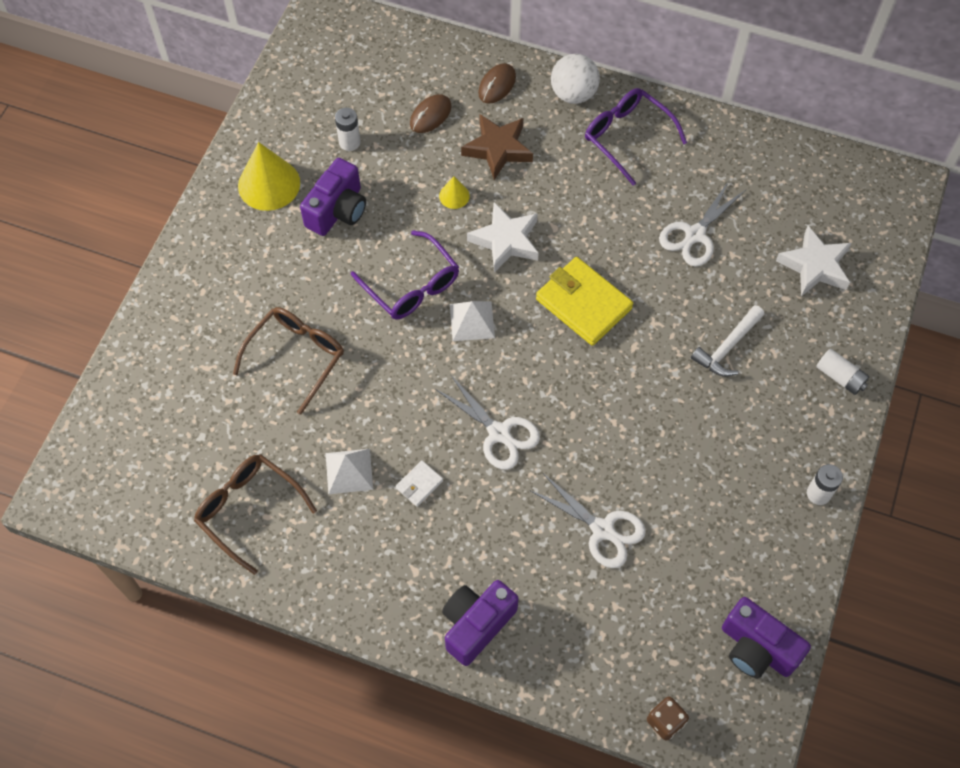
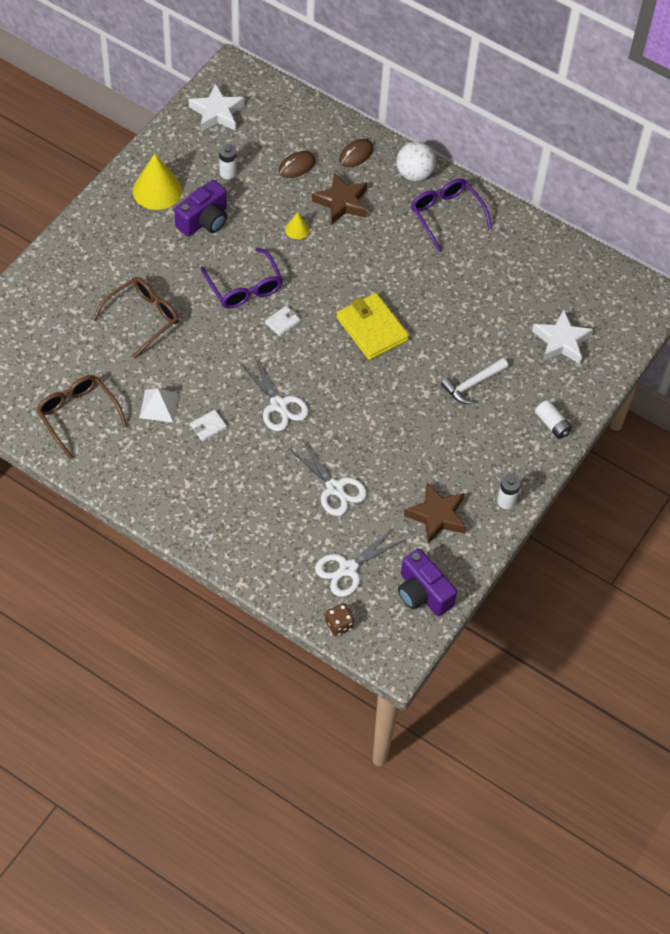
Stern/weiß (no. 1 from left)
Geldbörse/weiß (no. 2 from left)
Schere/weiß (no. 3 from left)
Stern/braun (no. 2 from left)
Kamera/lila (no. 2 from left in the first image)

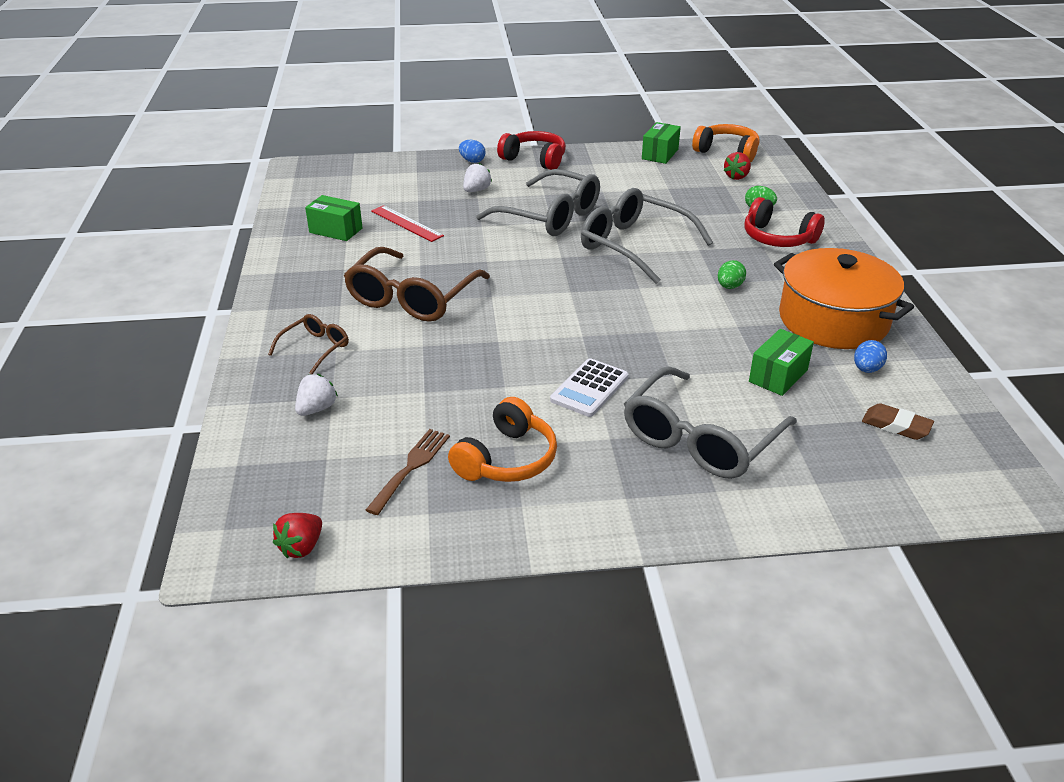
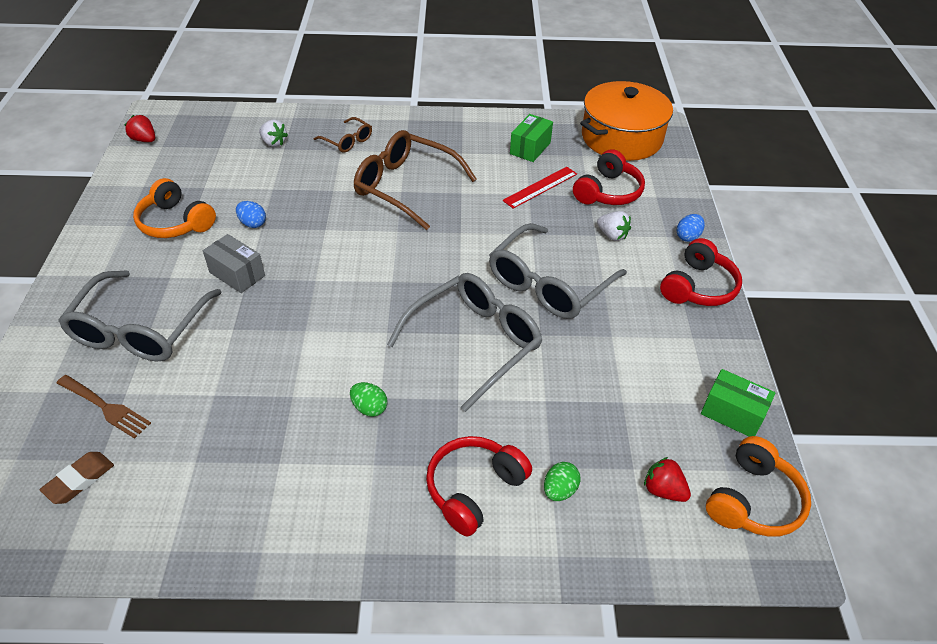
Gabel/braun
Brille/grau (no. 1 from left)
Schachtel/grau
Ei/blau (no. 1 from left)
Kopfhörer/rot (no. 2 from left)
Kochtopf/orange
Schachtel/grün (no. 3 from left in the first image)

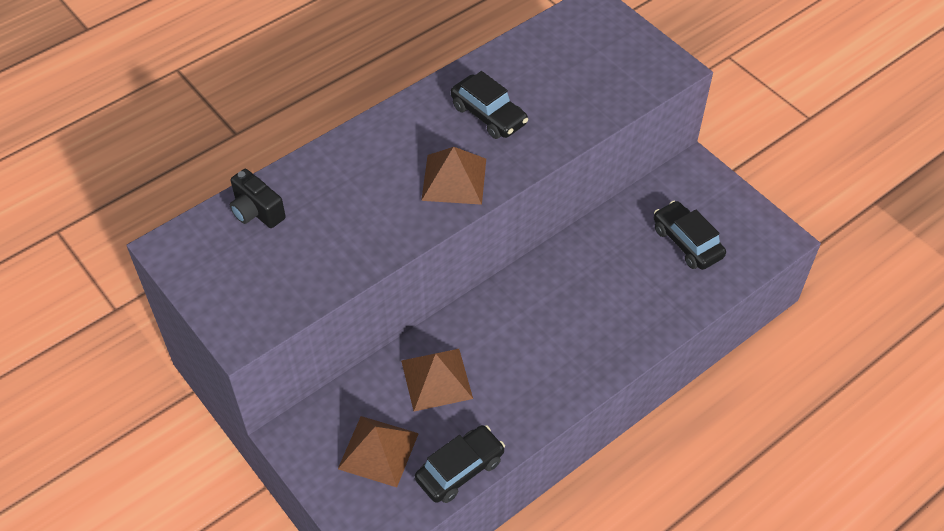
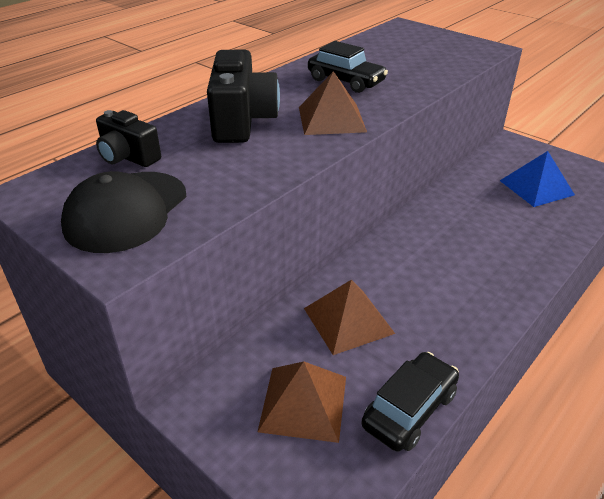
Kappe/schwarz
Kamera/schwarz (no. 2 from left)
Pyramide/blau

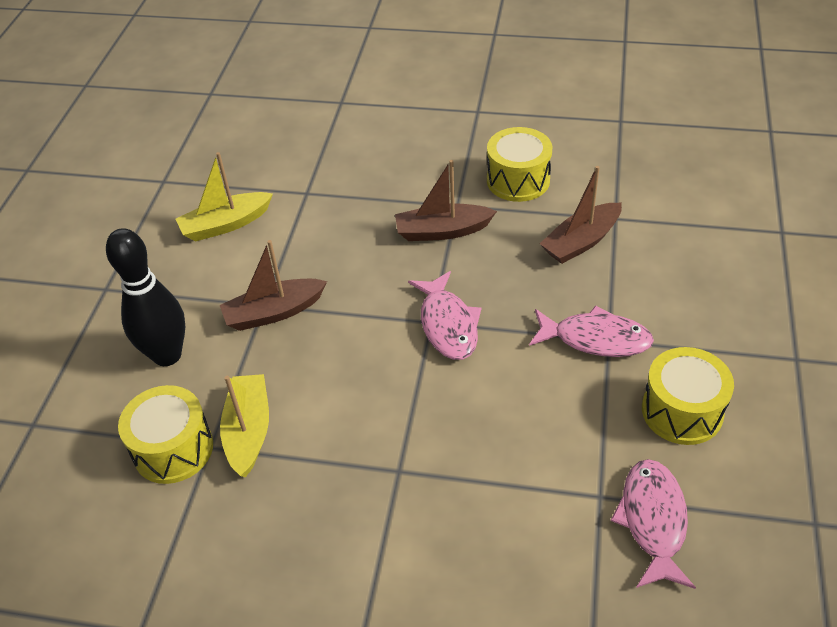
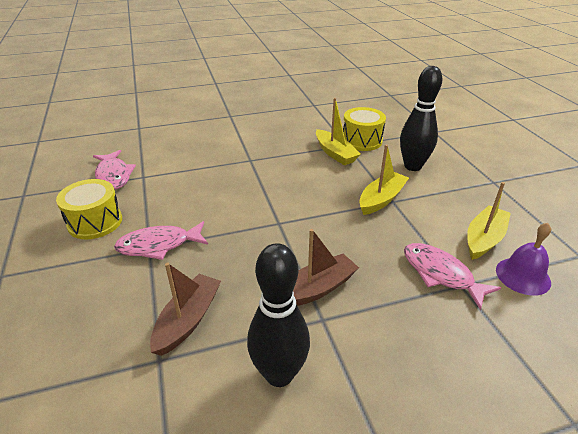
Bowlingkegel/schwarz (no. 1 from left)
Boot/gelb (no. 2 from left)
Fisch/rosa (no. 3 from left)
Glocke/lila

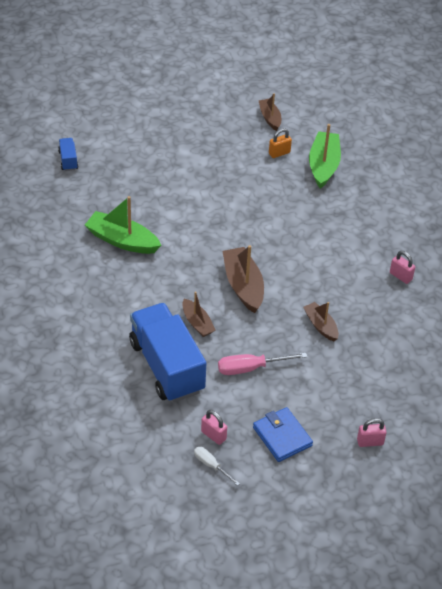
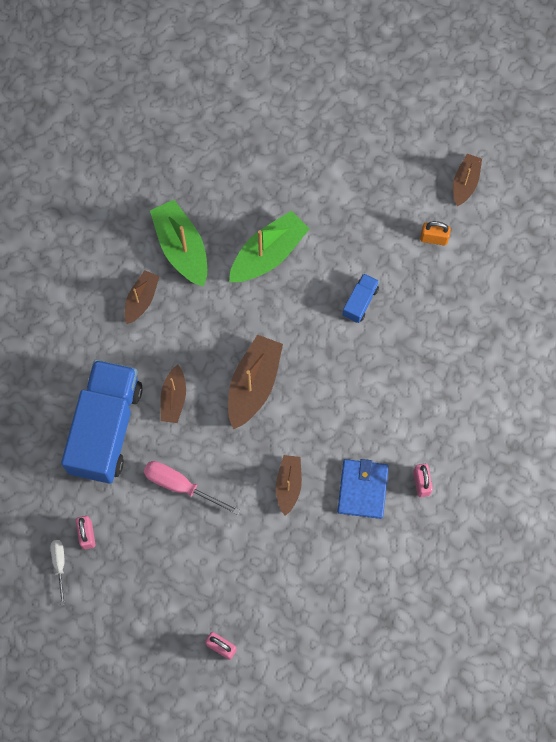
Boot/braun (no. 1 from left)
Boot/grün (no. 2 from left)
Geldbörse/blau
Lastwagen/blau (no. 2 from left)

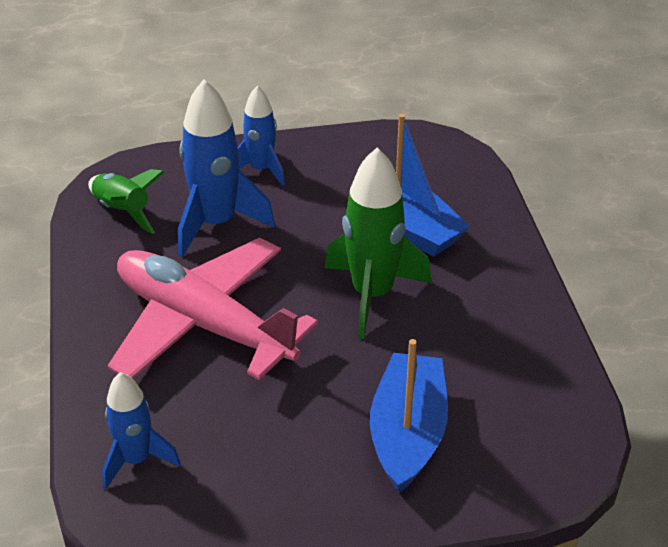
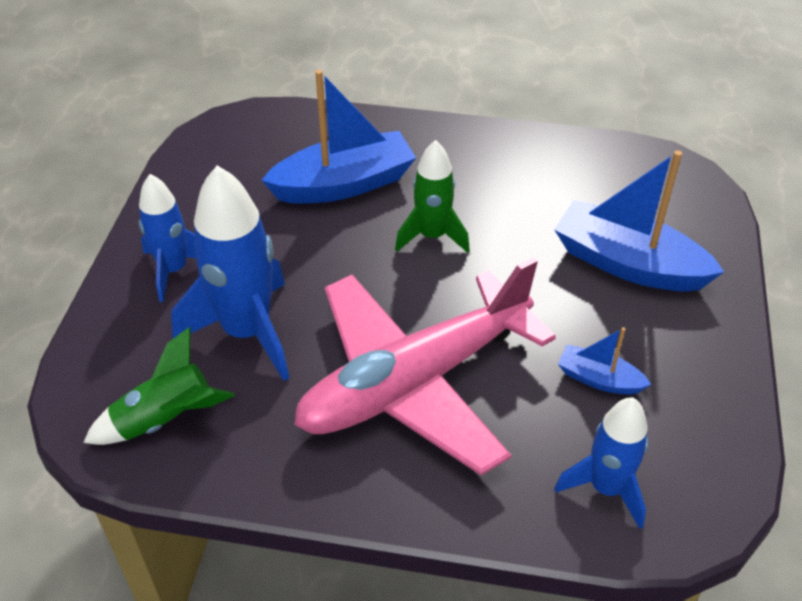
Rakete/grün (no. 2 from left)
Boot/blau (no. 2 from left)

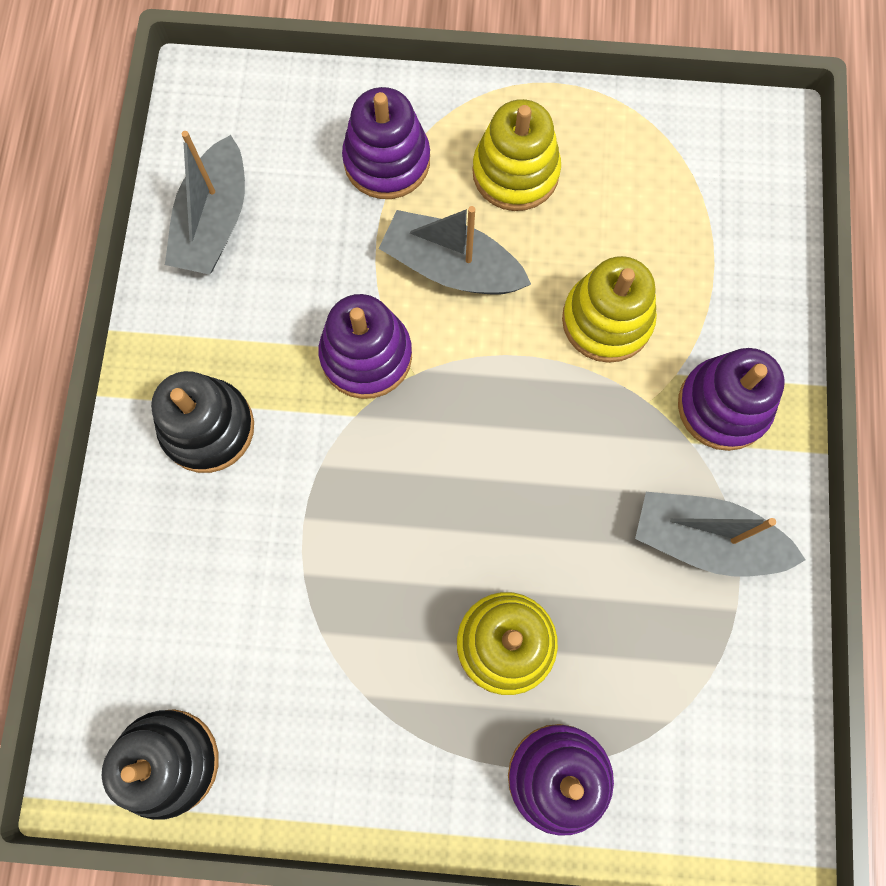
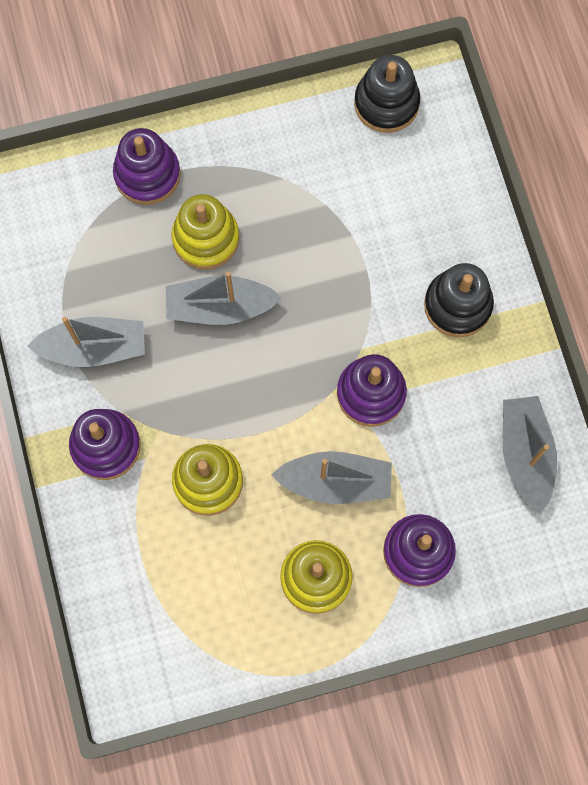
Boot/grau (no. 2 from left)

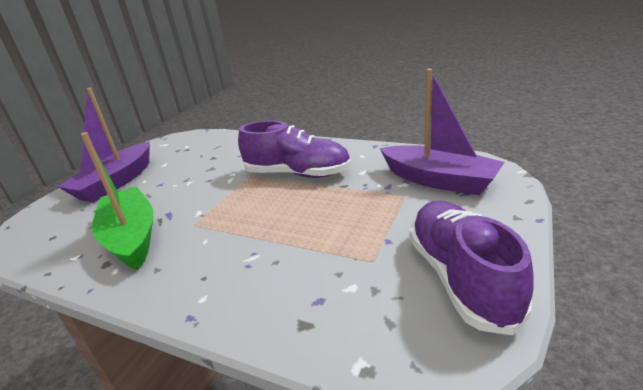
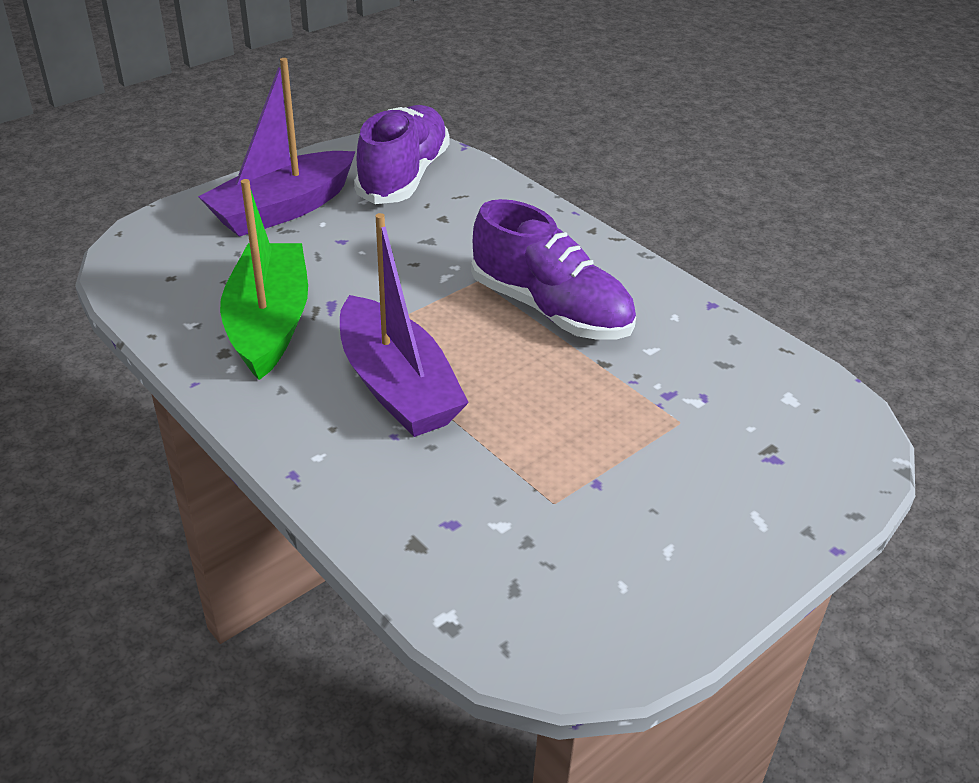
Boot/lila (no. 2 from left)
Schuh/lila (no. 1 from left)

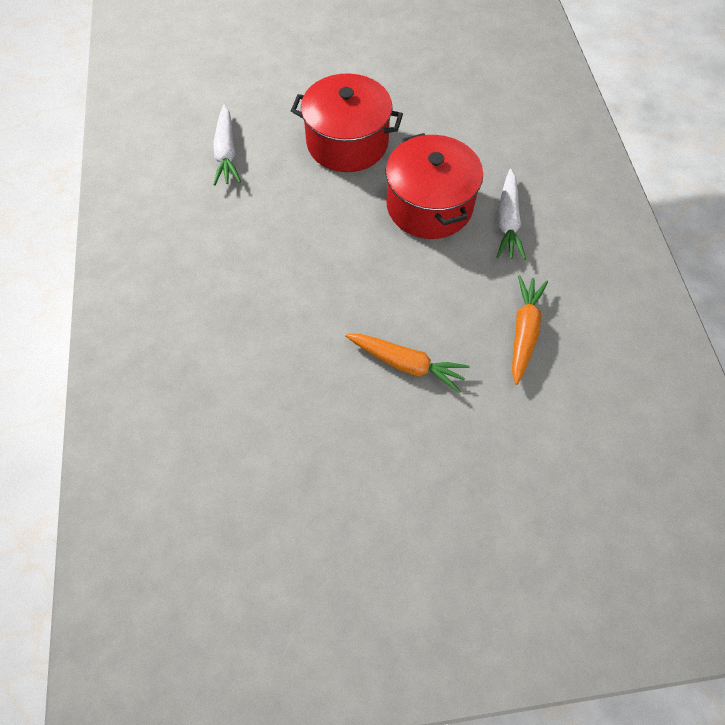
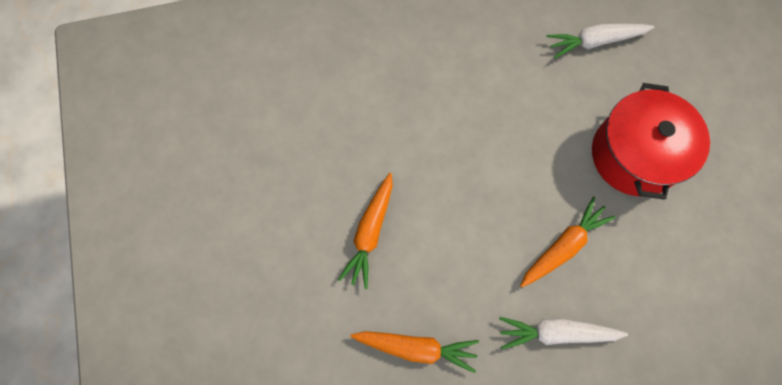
Karotte/orange (no. 3 from left)

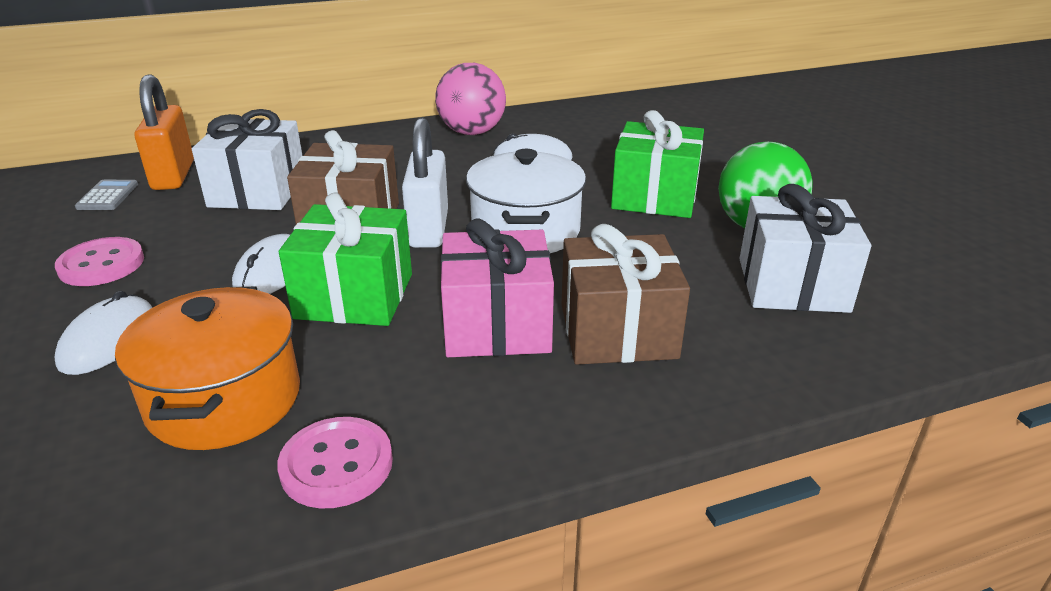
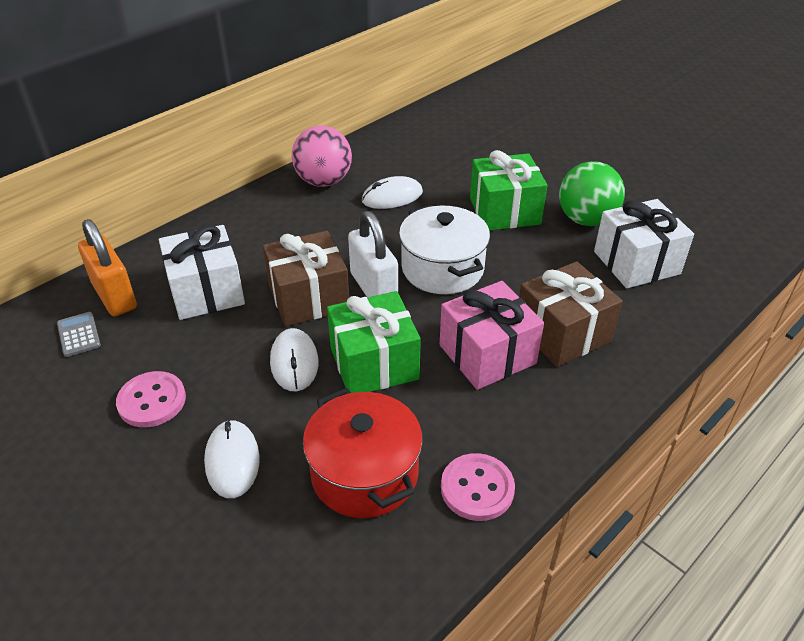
Kochtopf/rot

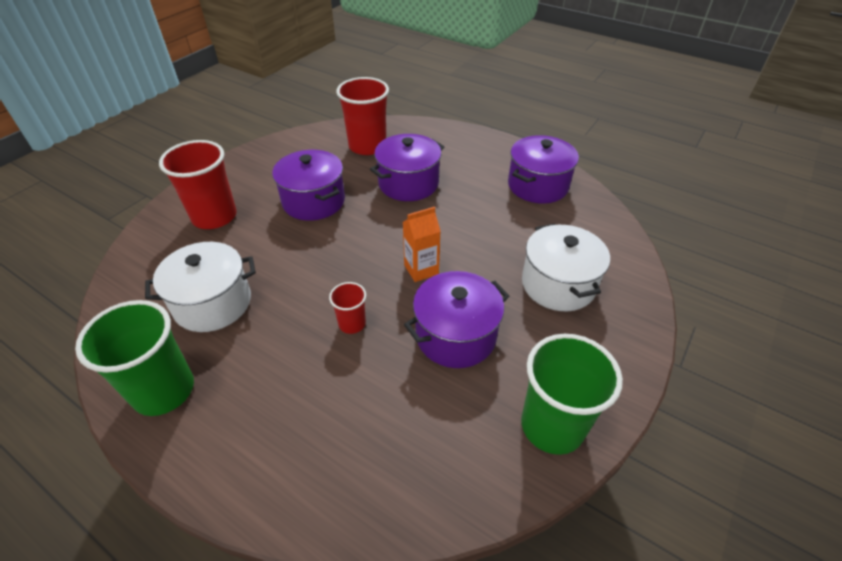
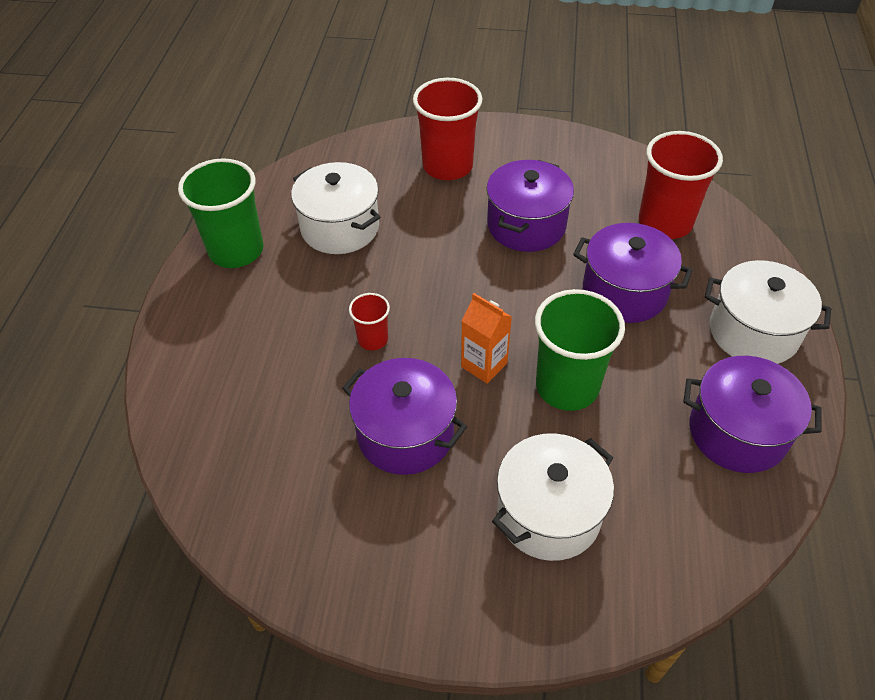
Becher/grün (no. 2 from left)
Kochtopf/weiß (no. 3 from left)

